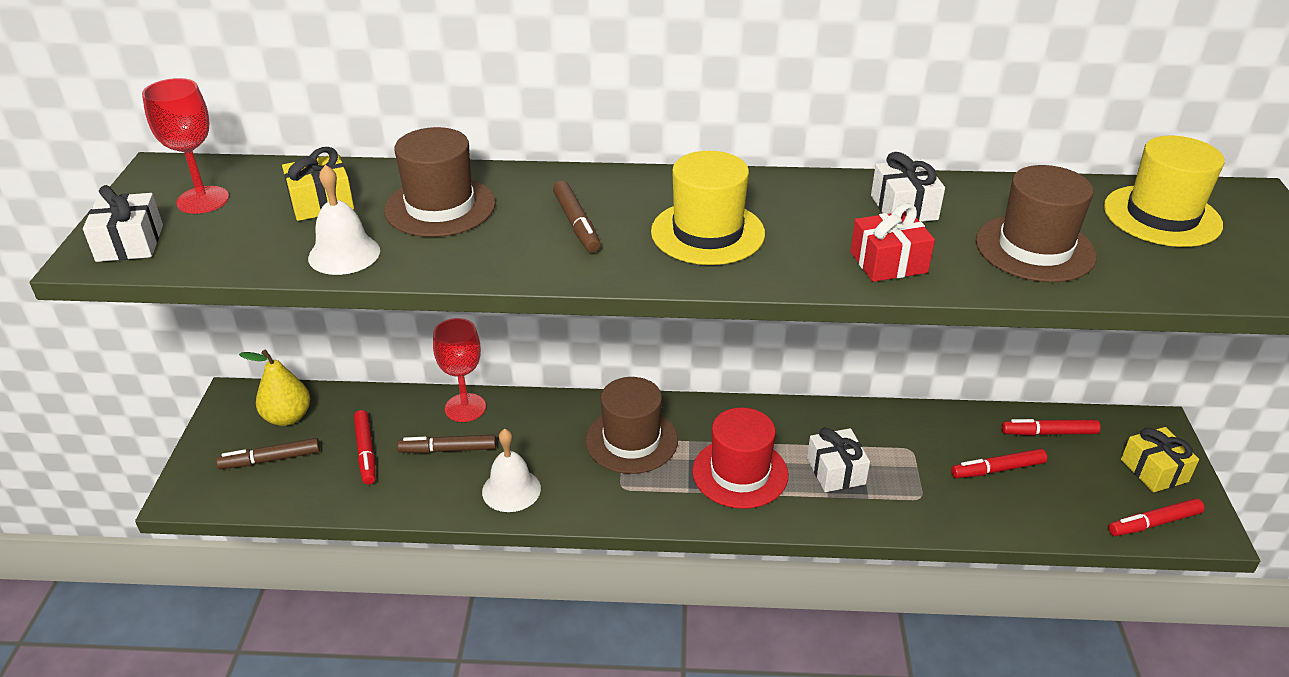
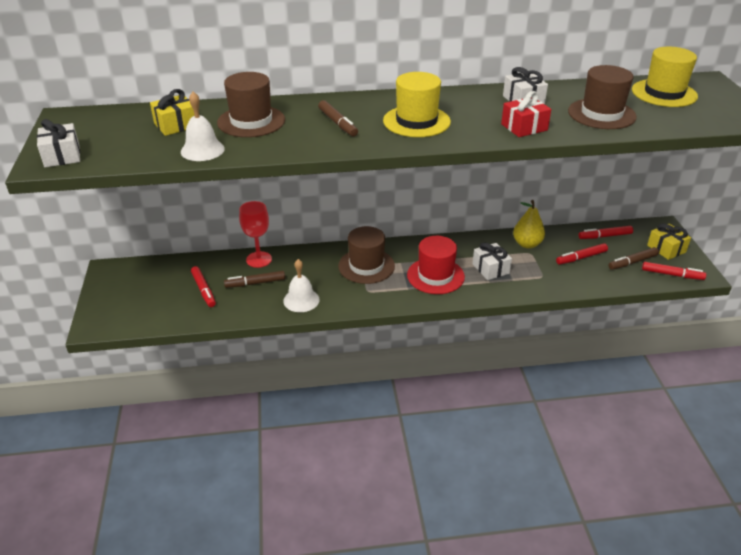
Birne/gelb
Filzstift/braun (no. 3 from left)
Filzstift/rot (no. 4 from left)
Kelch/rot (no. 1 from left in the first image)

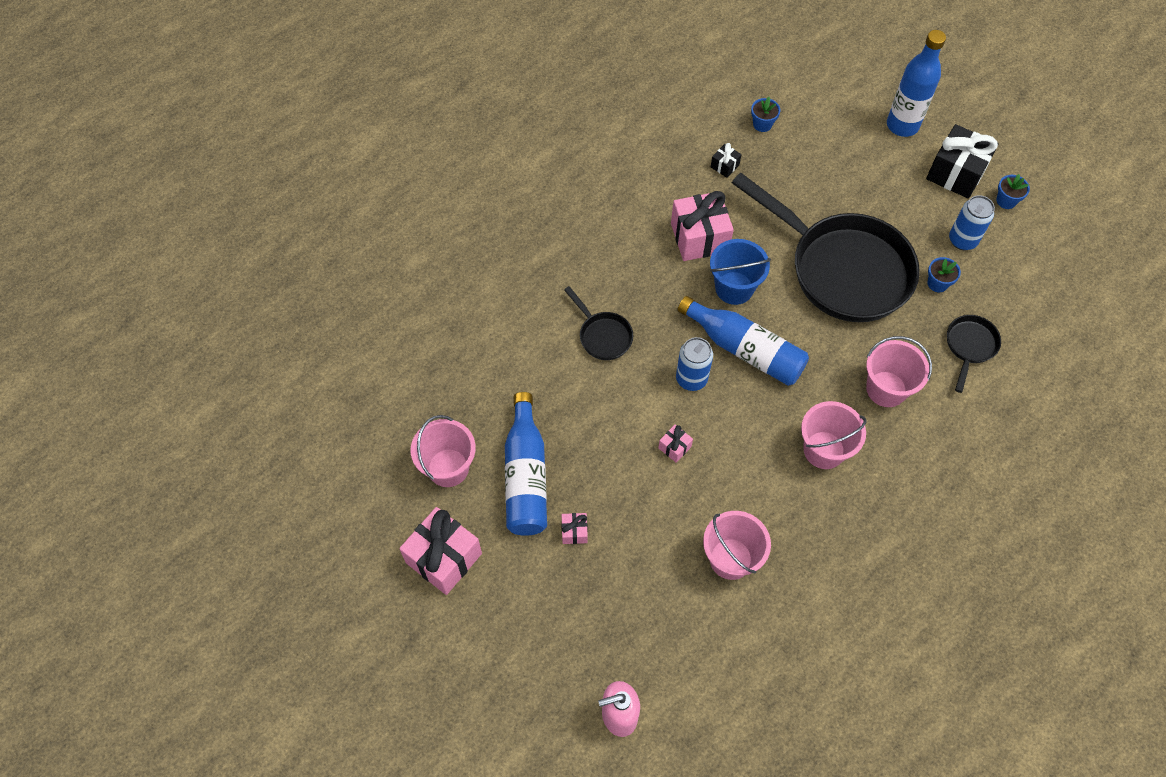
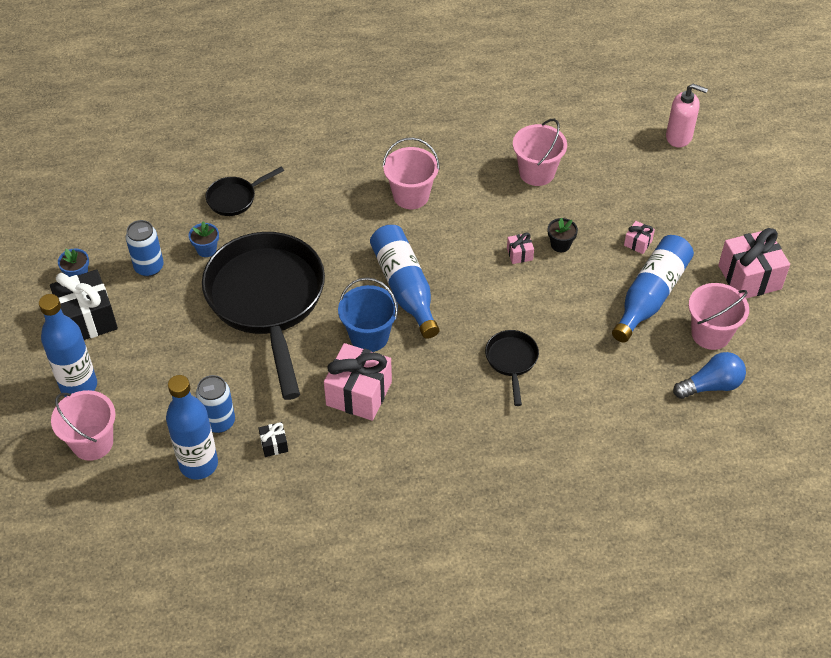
Eimer/rosa (no. 1 from left)
Flasche/blau (no. 2 from left)
Dose/blau (no. 2 from left)
Blumentopf/schwarz
Glühbirne/blau

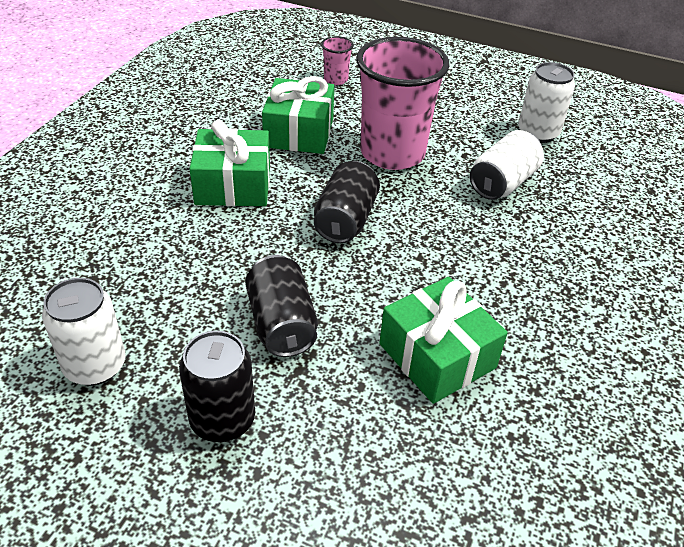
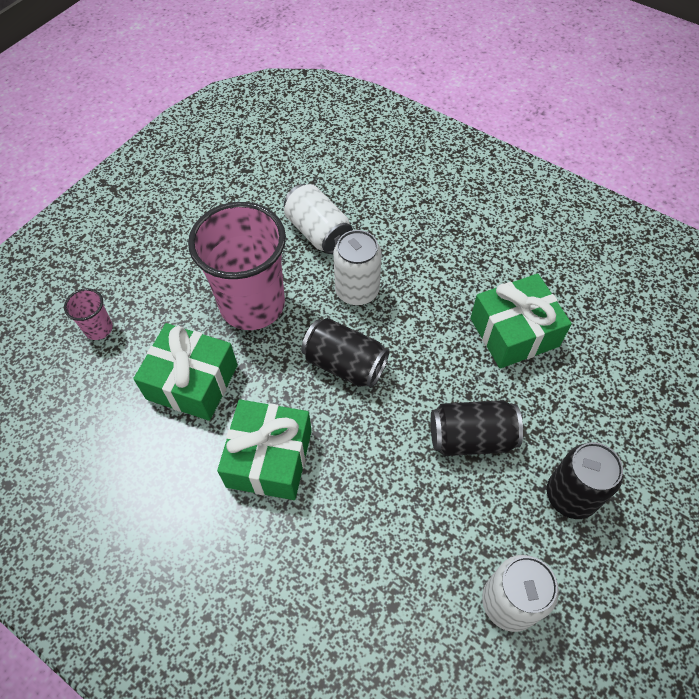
Dose/weiß (no. 2 from left)

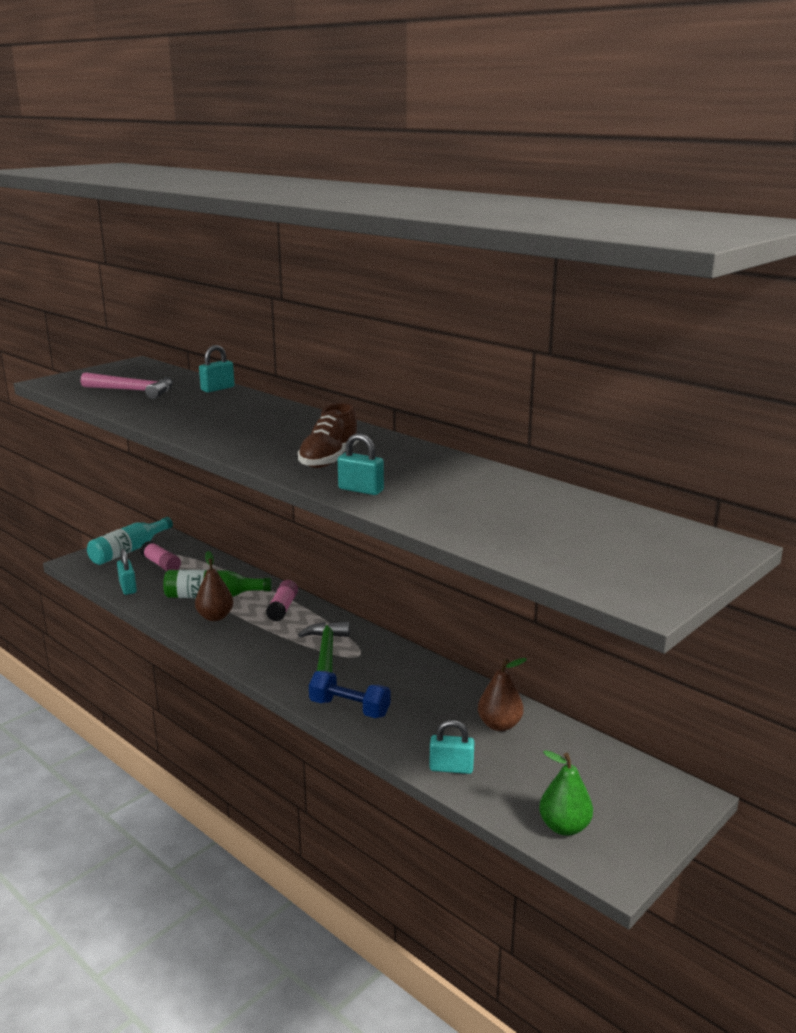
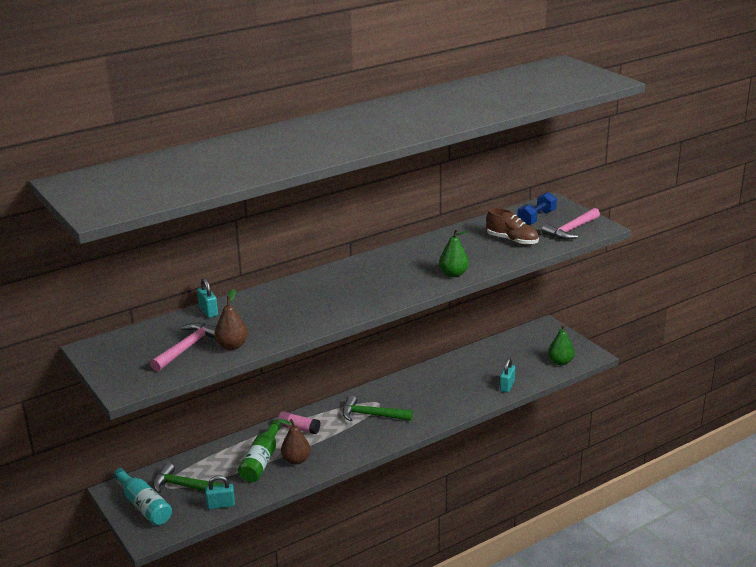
Hammer/grün (no. 1 from left)
Birne/braun (no. 1 from left)
Birne/grün (no. 1 from left)
Schuh/braun
Hantel/blau
Hammer/rosa (no. 2 from left)

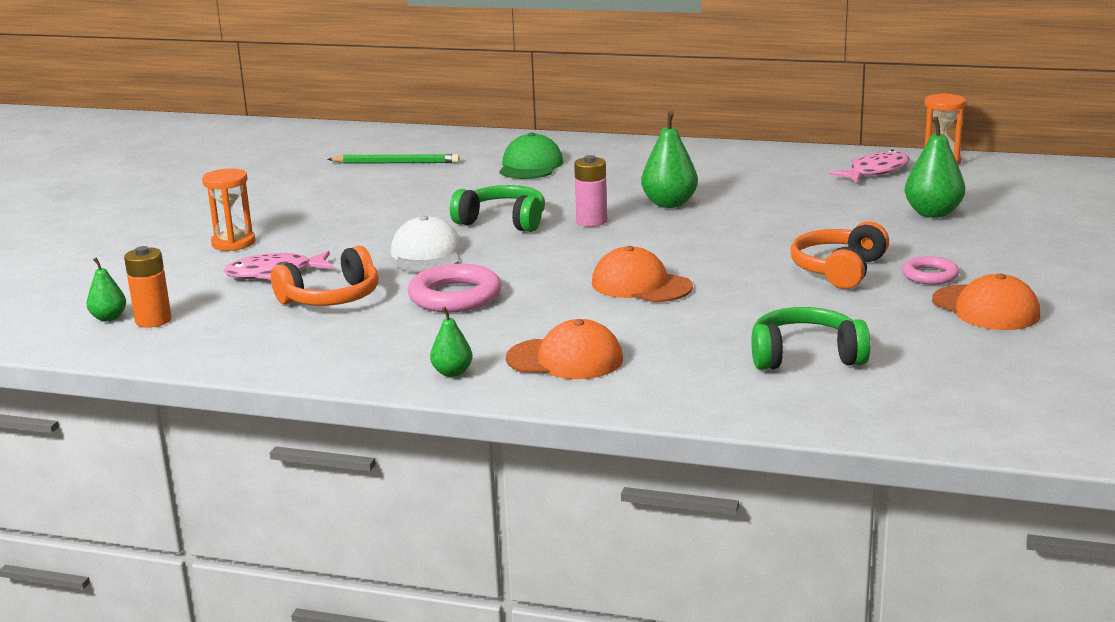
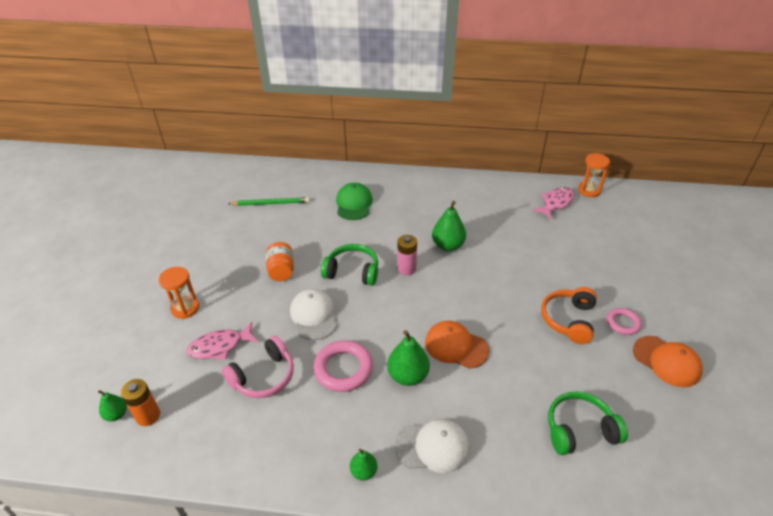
Kopfhörer/rosa
Einmachglas/orange
Birne/grün (no. 3 from left)
Kappe/weiß (no. 2 from left)

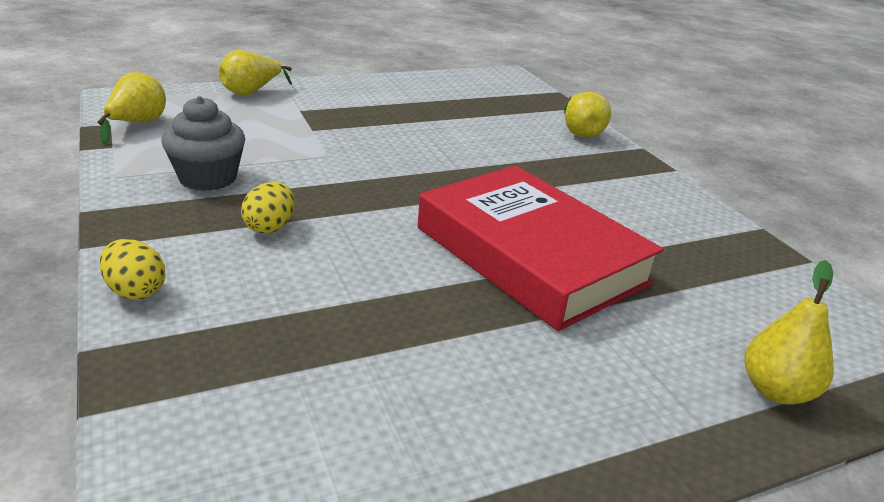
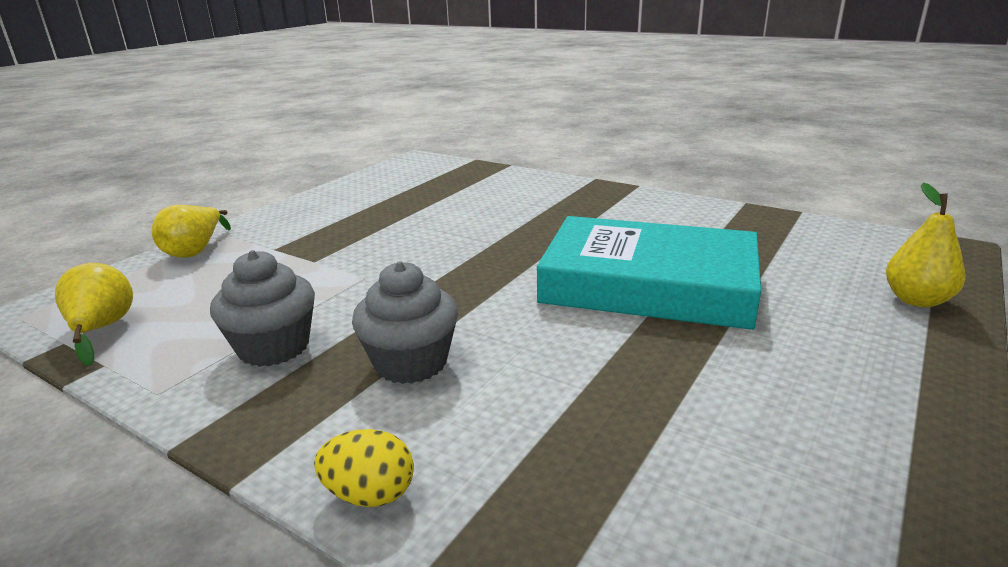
Muffin/grau (no. 2 from left)
Buch/türkis
Birne/gelb (no. 3 from left in the first image)

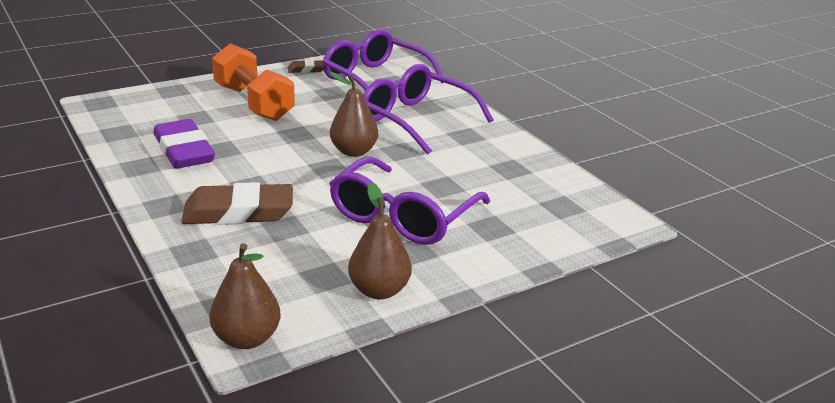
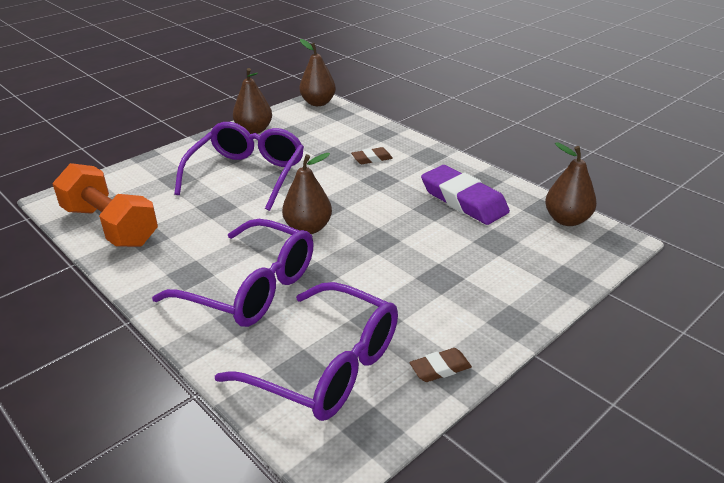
Hantel/orange
Radiergummi/braun (no. 1 from left)
Birne/braun (no. 4 from left)

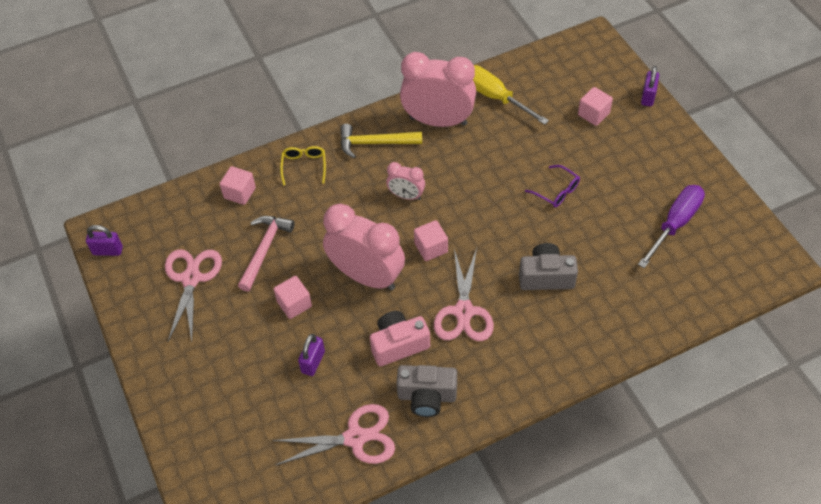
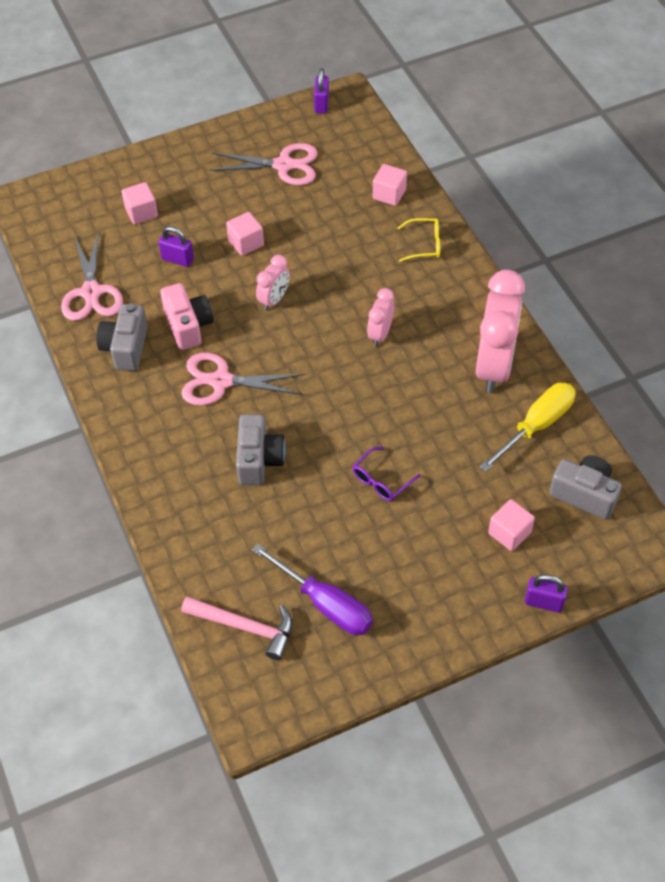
Kubus/rosa (no. 1 from left)
Hammer/rosa
Wecker/rosa (no. 1 from left)
Kamera/grau (no. 3 from left)
Hammer/gelb

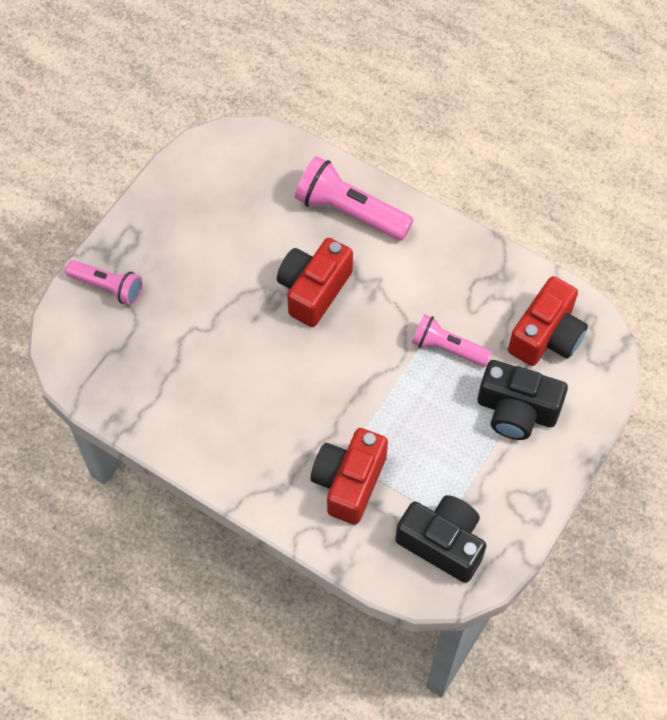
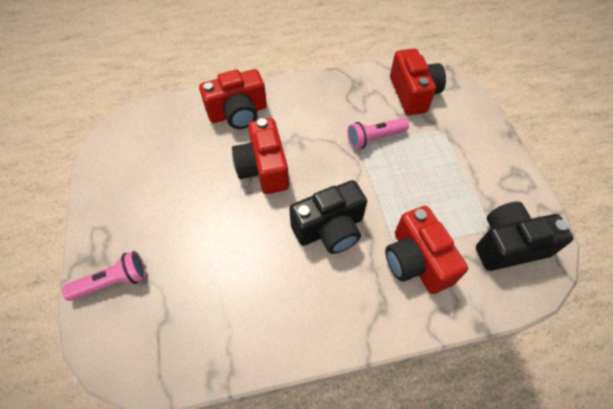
Kamera/rot (no. 1 from left)
Kamera/schwarz (no. 1 from left)

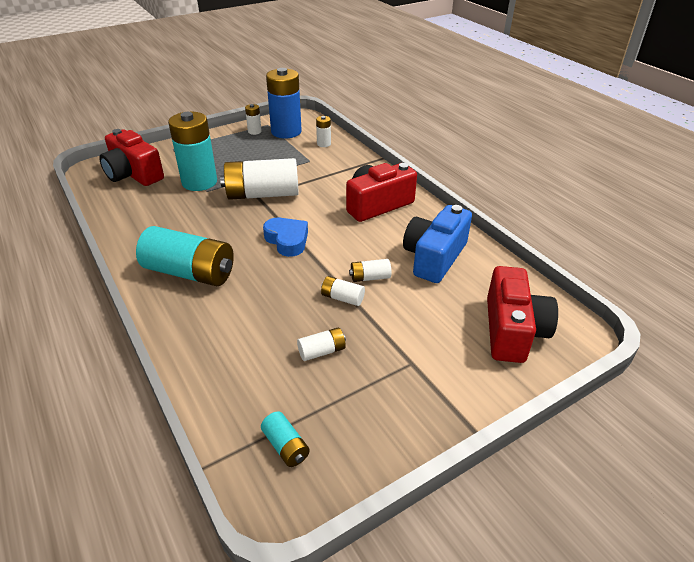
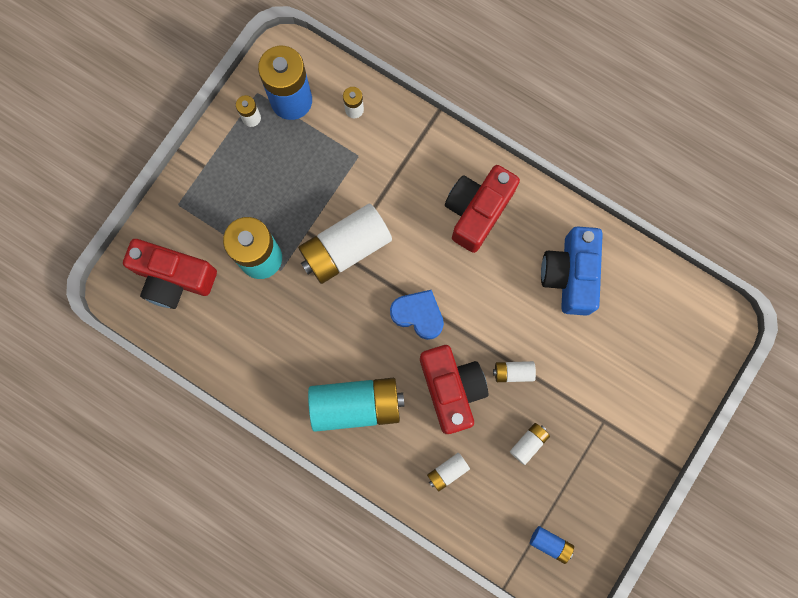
Kamera/rot (no. 2 from left)
Batterie/weiß (no. 4 from left)
Batterie/blau (no. 2 from left)

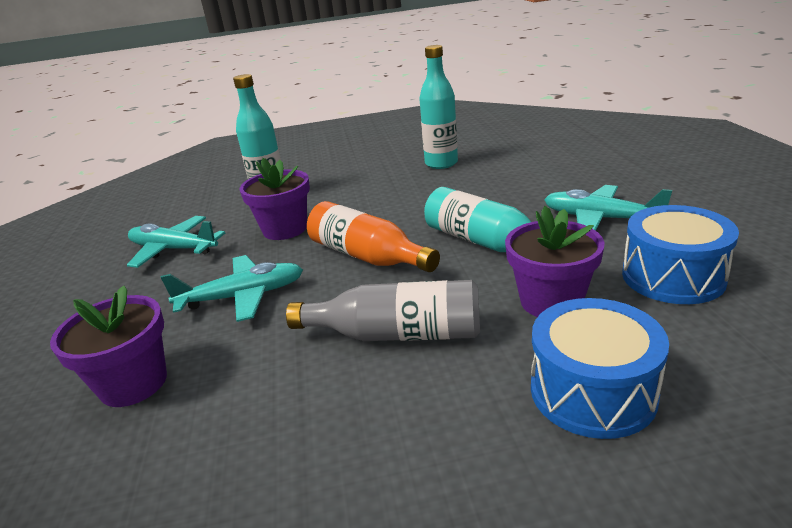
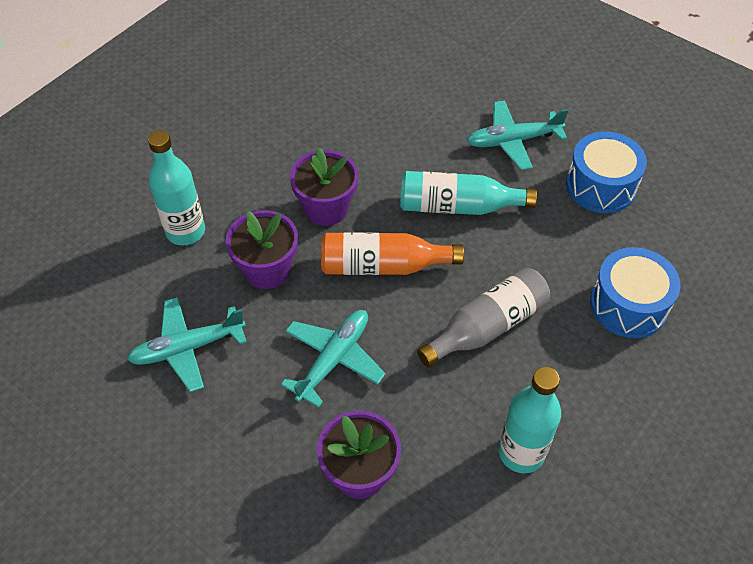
Blumentopf/lila (no. 2 from left)
Flasche/türkis (no. 3 from left)

